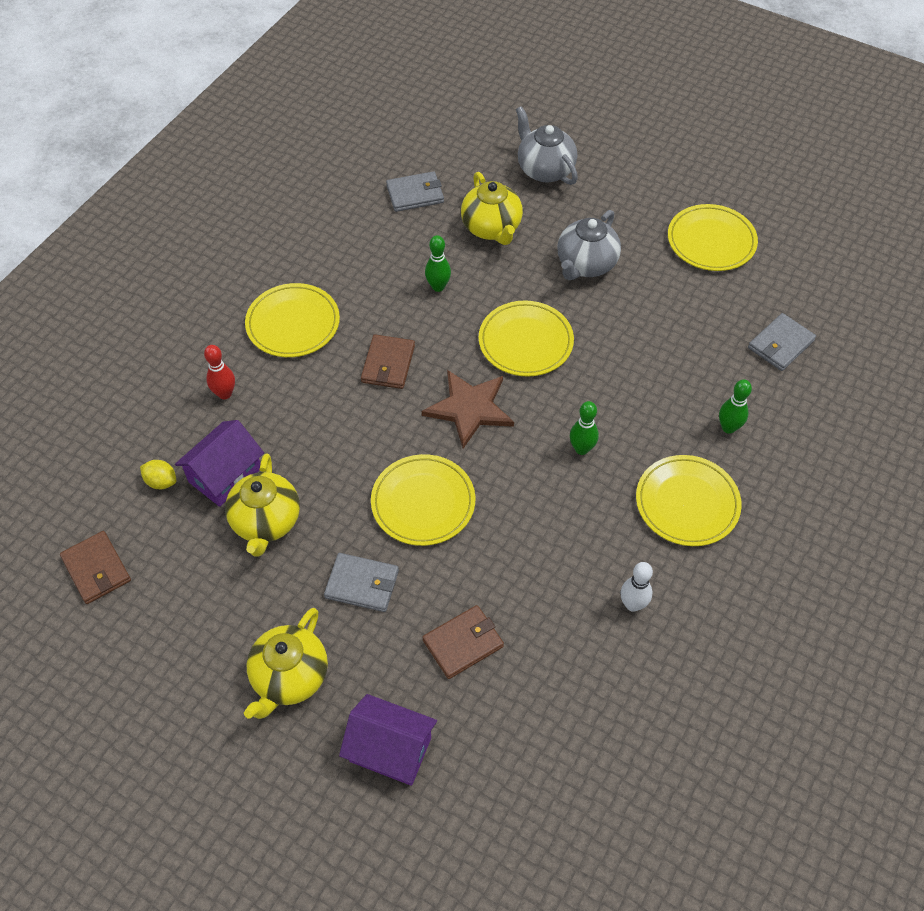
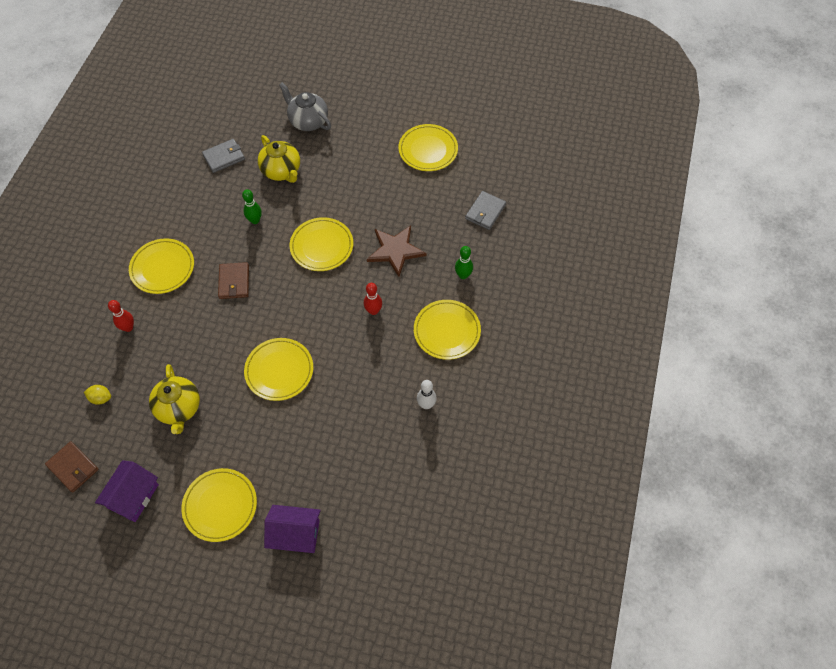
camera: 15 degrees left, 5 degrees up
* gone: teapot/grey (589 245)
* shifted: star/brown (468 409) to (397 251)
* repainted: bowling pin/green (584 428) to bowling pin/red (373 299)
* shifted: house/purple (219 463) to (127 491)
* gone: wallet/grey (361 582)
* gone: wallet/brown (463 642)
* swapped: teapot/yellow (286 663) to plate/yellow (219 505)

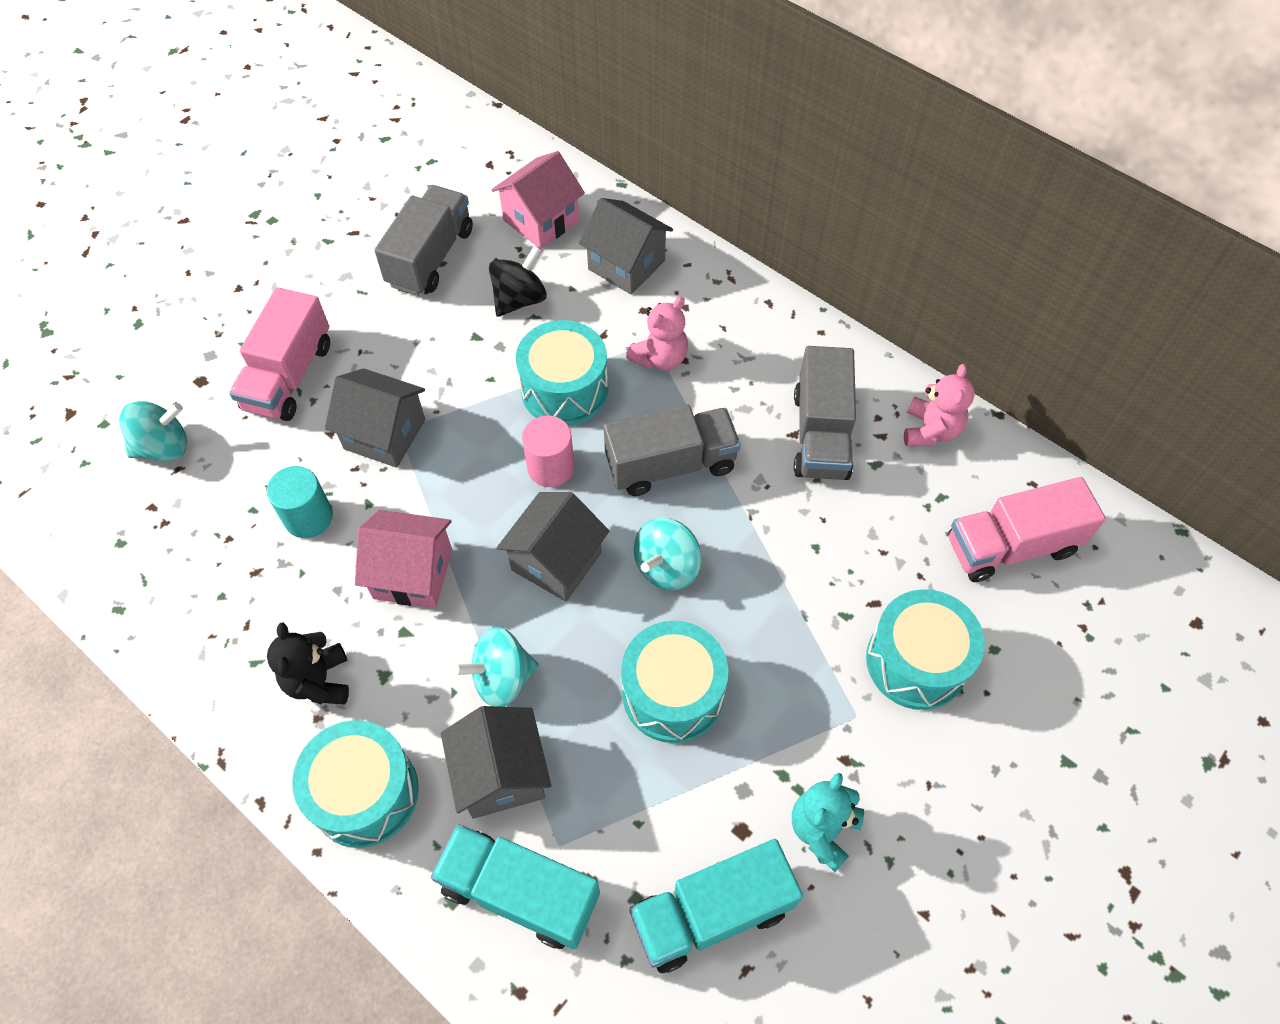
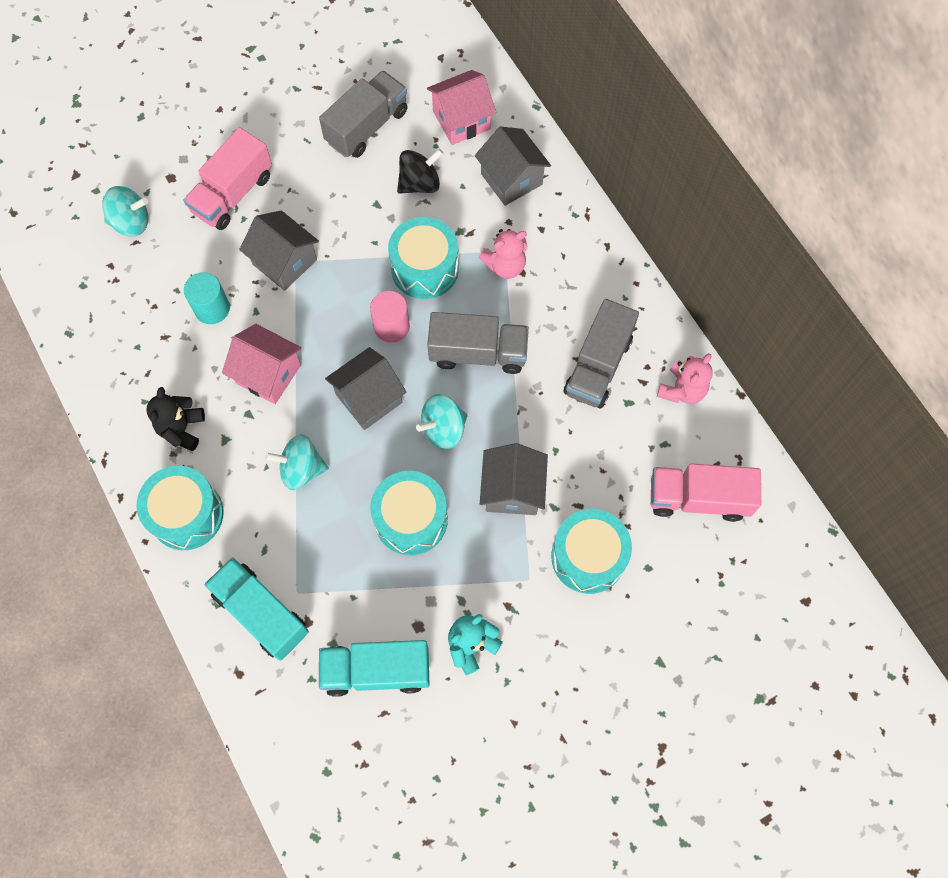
camera: 20 degrees right, 10 degrees up
* shifted: house/grey (496 762) to (514 479)

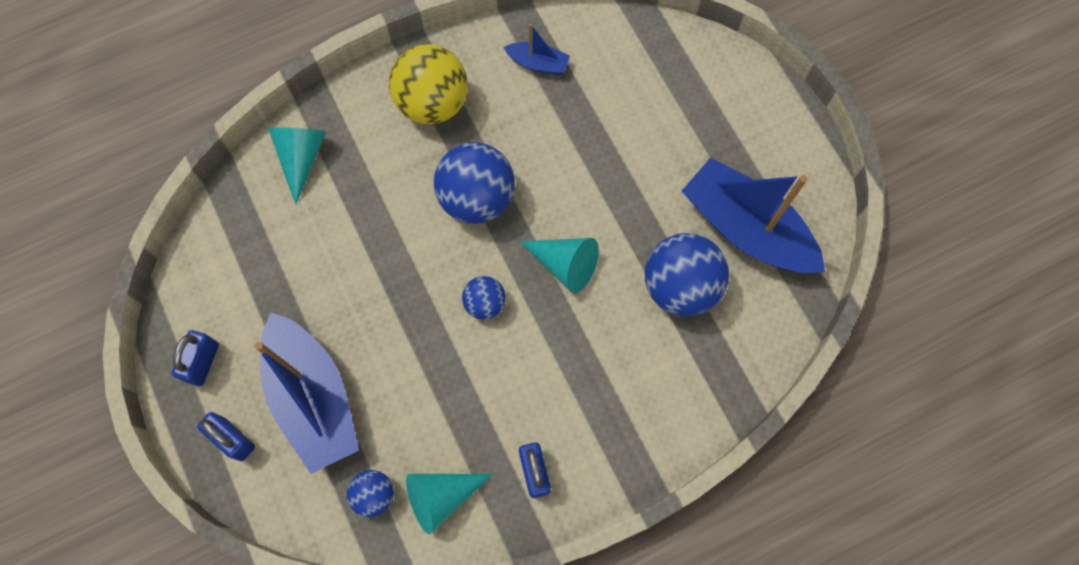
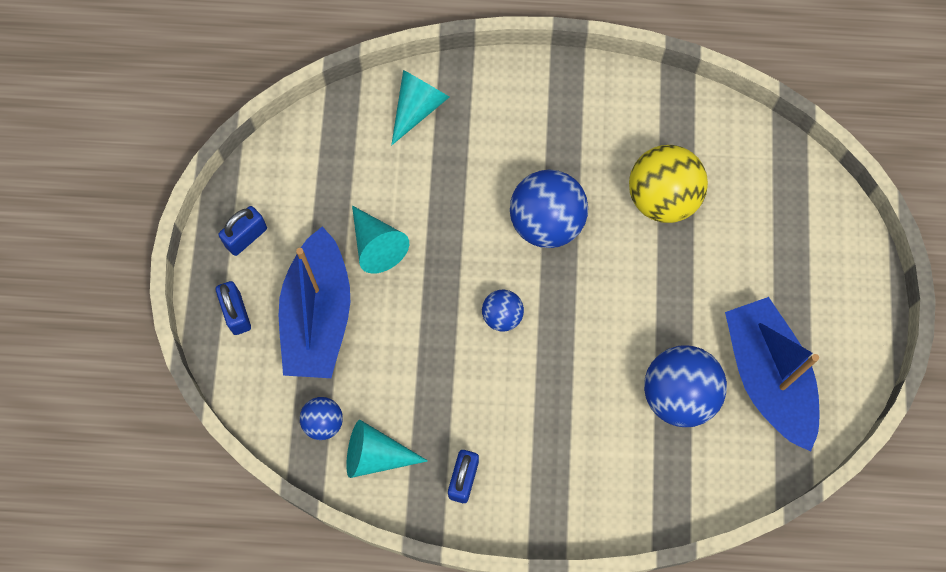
camera: 30 degrees right, 0 degrees up
* gone: boat/blue (536 49)
* shifted: ball/yellow (428 84) to (668 184)
* shifted: cone/turquoise (559 265) to (380 240)

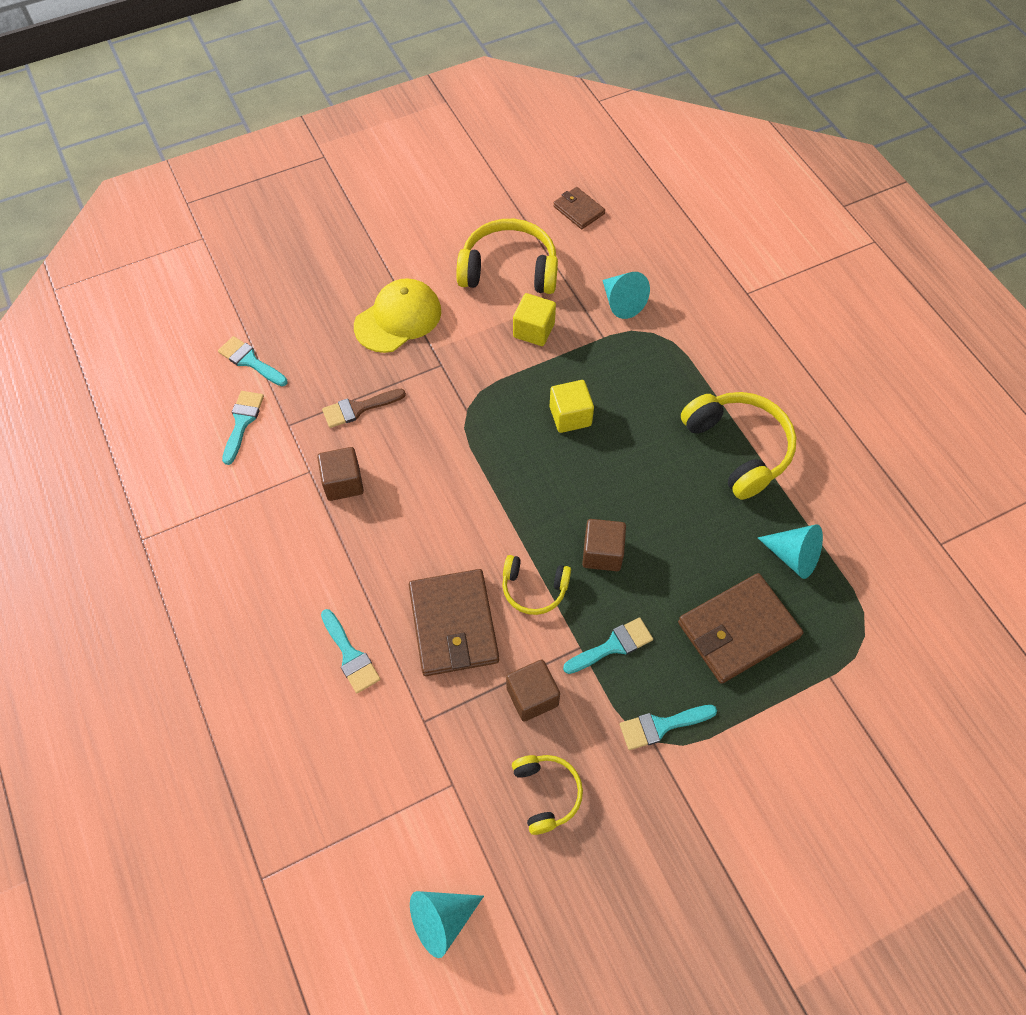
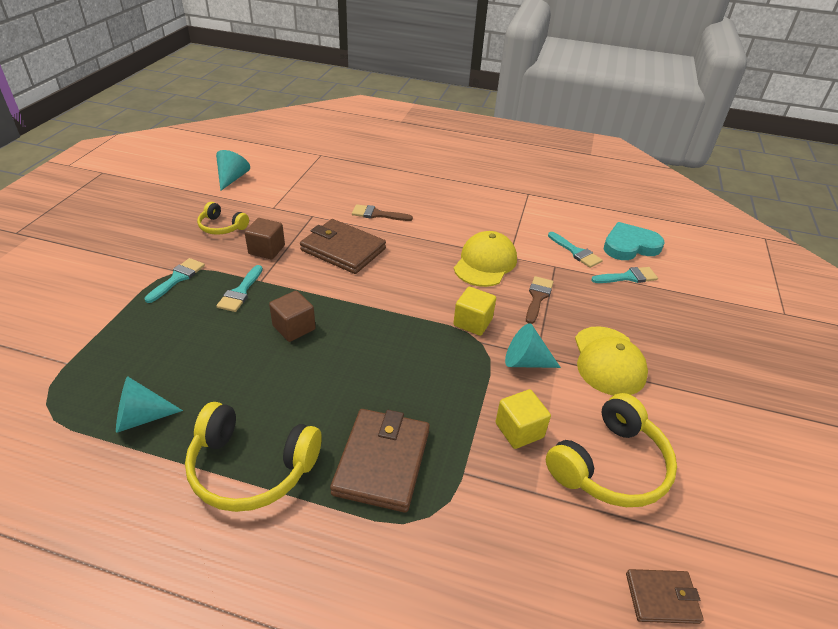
camera: 130 degrees right, 20 degrees down
* shifted: cone/turquoise (626 295) to (533 345)
* shifted: cube/yellow (572 406) to (474 311)
* swapped: cube/brown (340 474) to cap/yellow (485 259)
* gone: headphones/yellow (536 585)
* shifted: wallet/brown (740 628) to (380 461)
* repainted: brush/turquoise (350 651) to brush/brown (382 212)
* new: heart/turquoise (634 241)

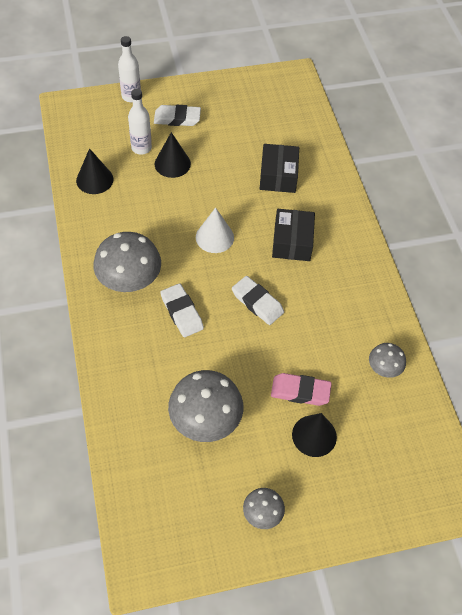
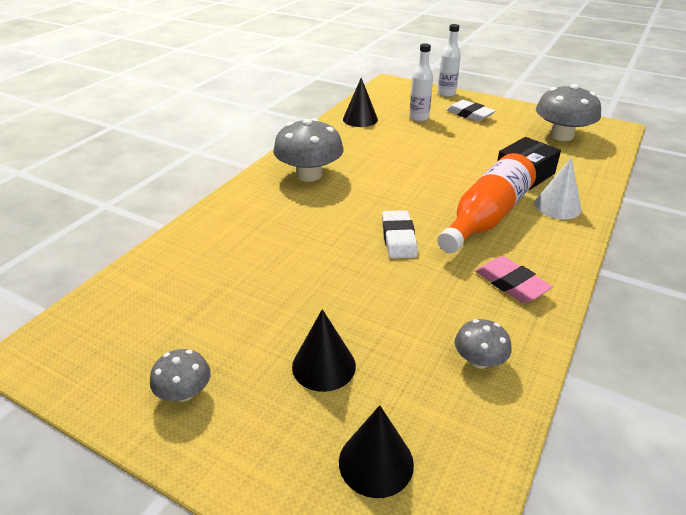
camera: 45 degrees right, 20 degrees down
* shifted: cone/black (173 155) to (376 451)
* shifted: cone/white (215 230) to (557 188)
* swapped: box/black (293 235) to bottle/orange (486 203)
* gone: eraser/white (182 310)
* shifted: mushroom/grey (205 406) to (568 112)
* shifted: eraser/pink (301 389) to (514 279)

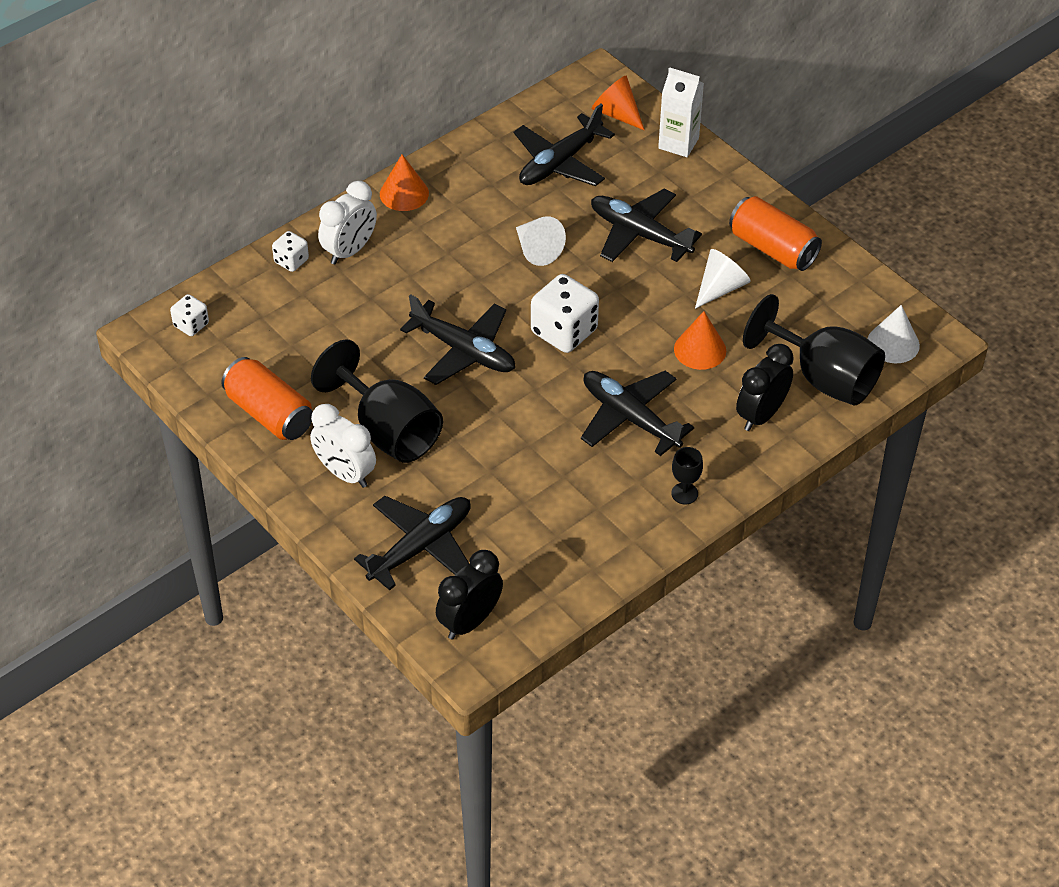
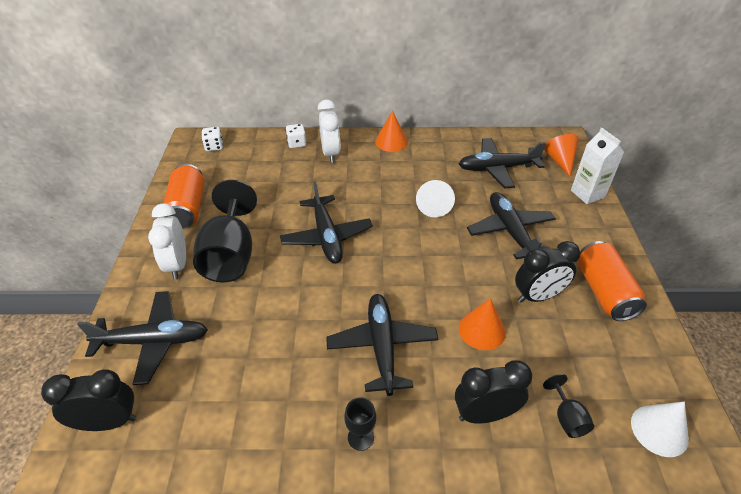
camera: 40 degrees right, 5 degrees down
* rotated: clock/white (347 222) = (329 131) 90 degrees counterclockwise
* swapped: cone/white (723 279) to clock/black (547 272)
* gone: dice/white (565 313)
* scaled: goblet/black (814 350) = (568 406) x0.43

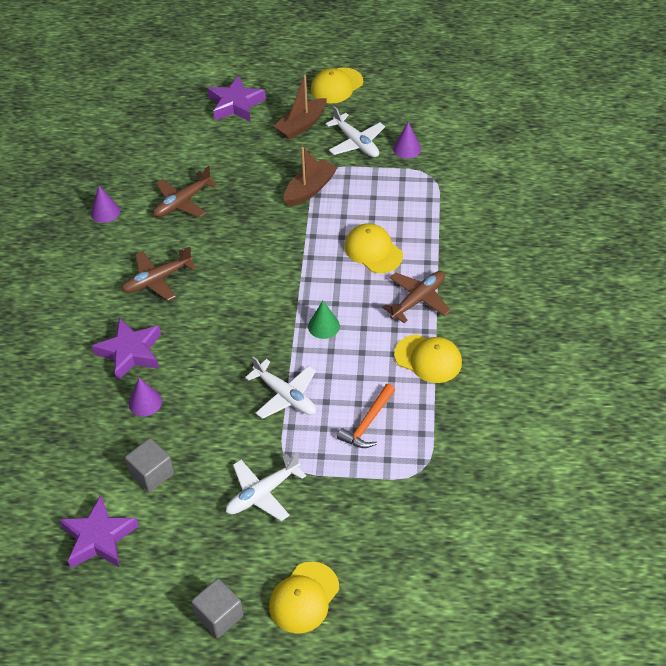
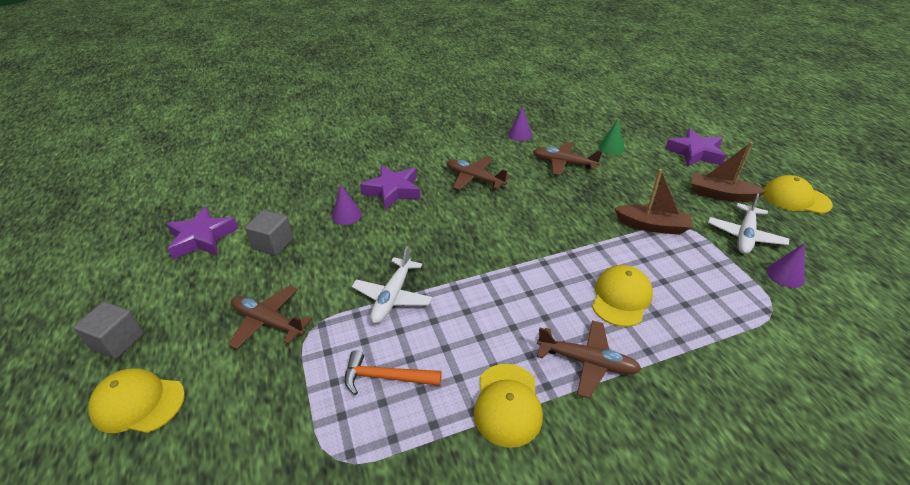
camera: 65 degrees right, 10 degrees down
* shifted: cone/green (324 320) to (612 137)
* repainted: plane/white (266 487) to plane/brown (270 317)

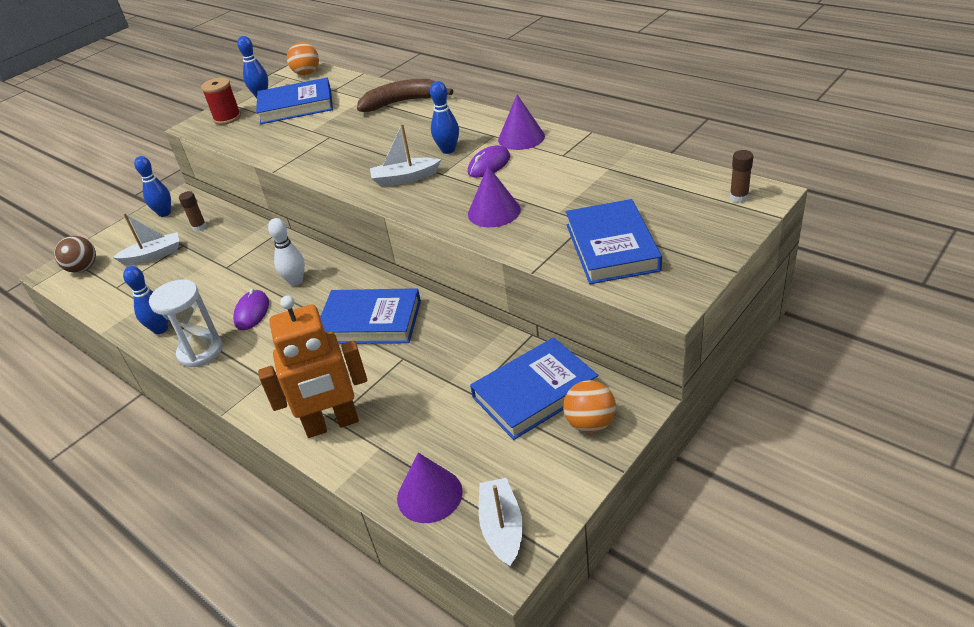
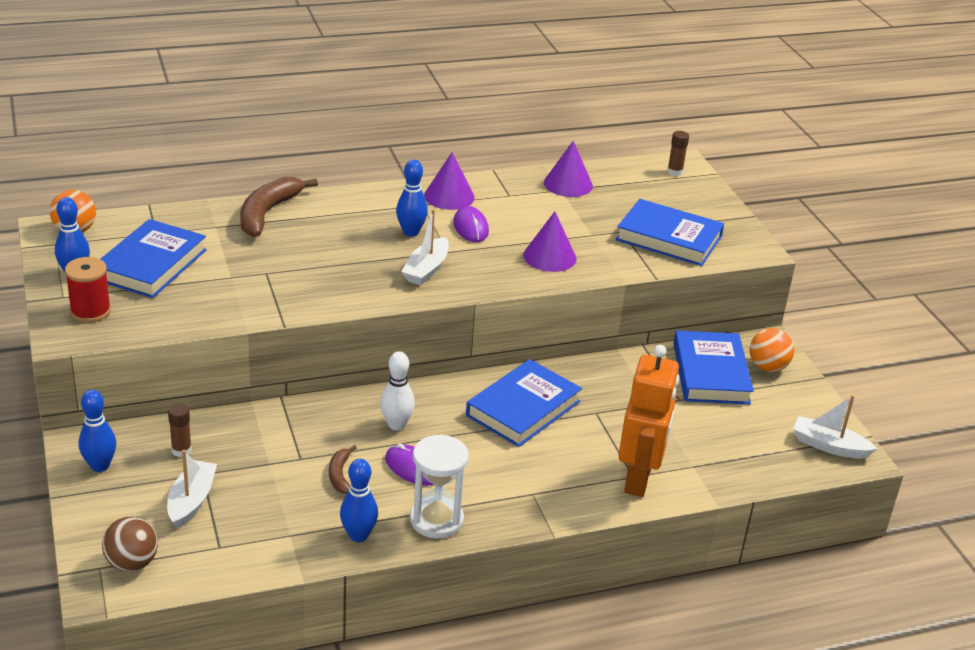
camera: 65 degrees left, 5 degrees down
* shifted: cone/purple (430 488) to (568 169)
* new: banana/brown (343 469)

